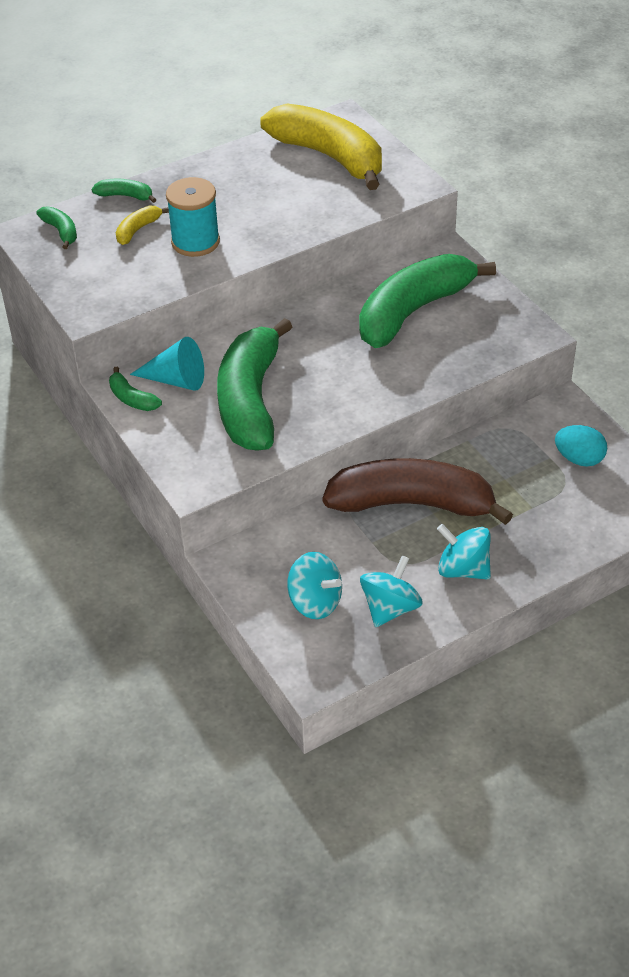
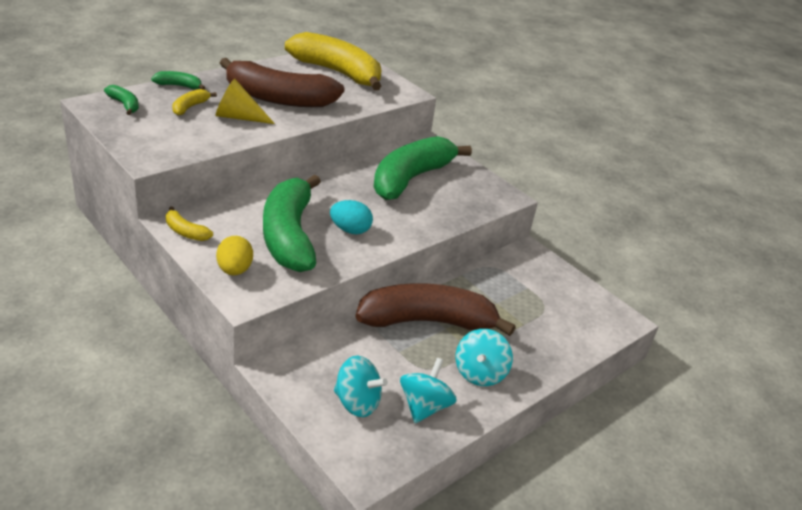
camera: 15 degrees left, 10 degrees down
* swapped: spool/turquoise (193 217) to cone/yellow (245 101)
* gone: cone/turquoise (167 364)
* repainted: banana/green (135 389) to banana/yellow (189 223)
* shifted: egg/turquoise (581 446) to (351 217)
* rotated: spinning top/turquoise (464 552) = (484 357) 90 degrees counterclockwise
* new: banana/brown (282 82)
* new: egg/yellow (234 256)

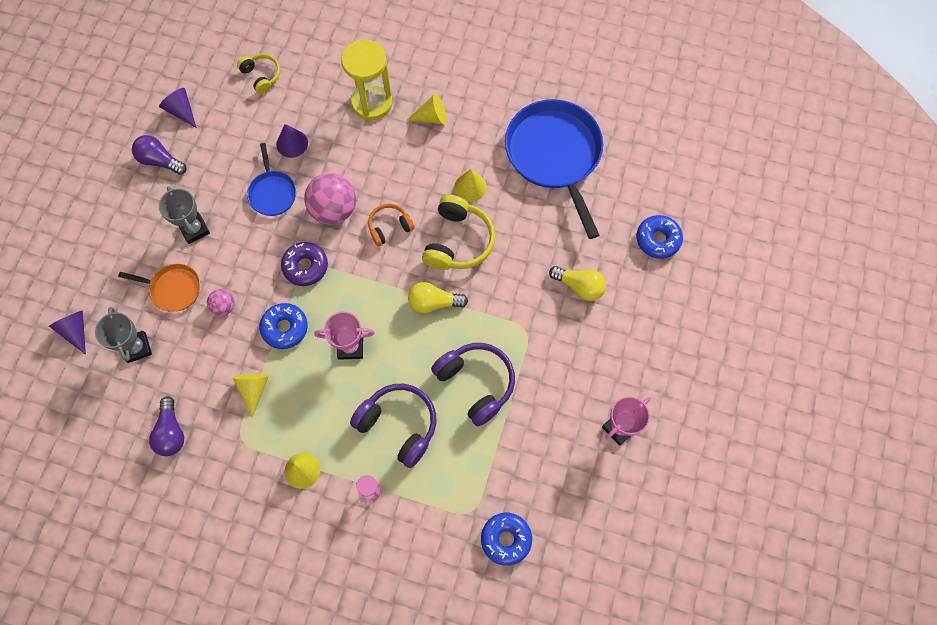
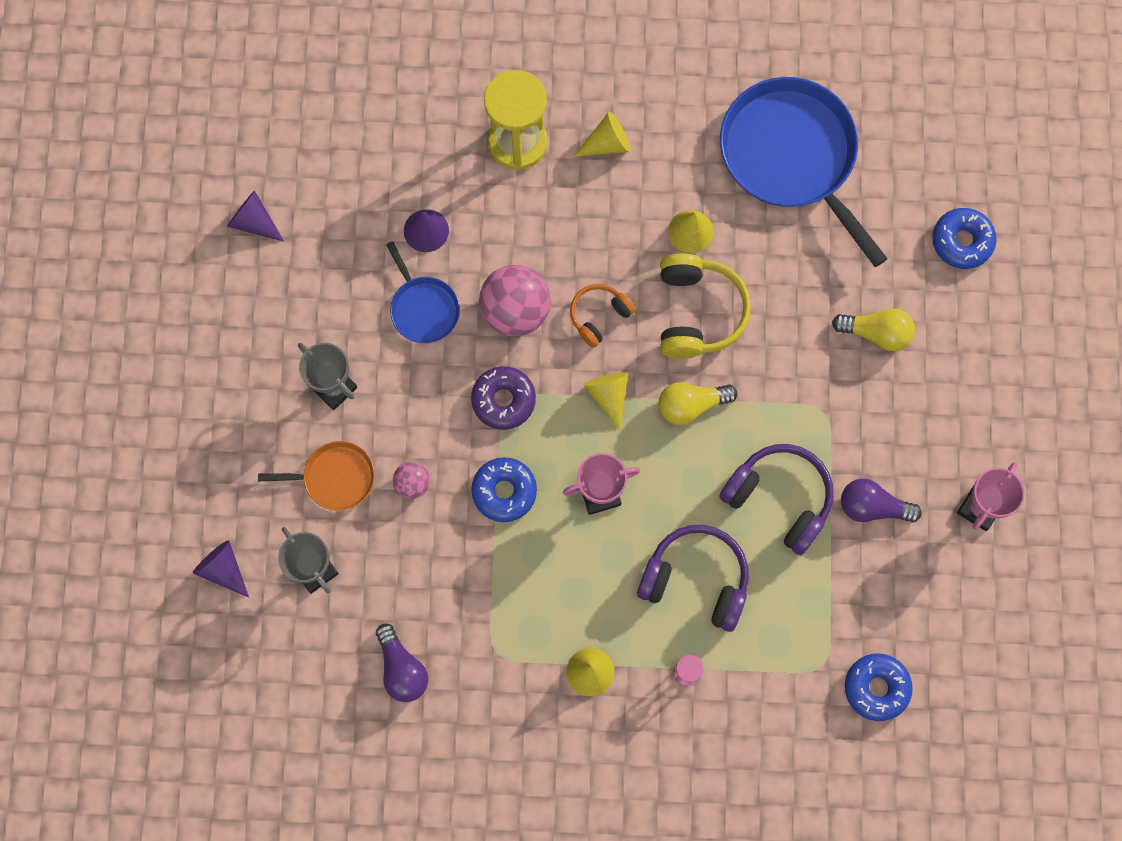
camera: 15 degrees left, 5 degrees up
* gone: headphones/yellow (258 74)
* shifted: light bulb/purple (159 155) to (881 500)
* shifted: cone/yellow (251 396) to (605 401)

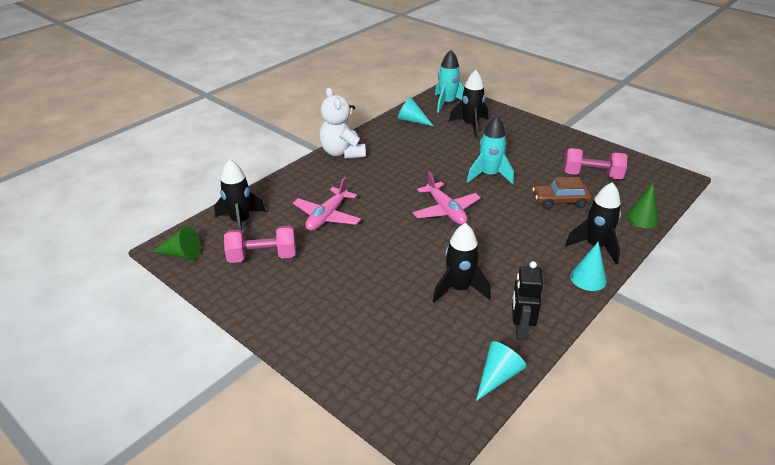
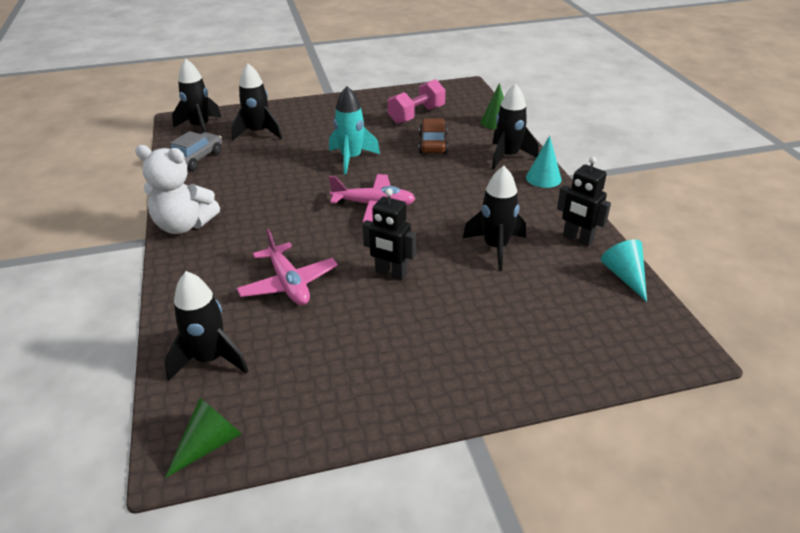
camera: 55 degrees left, 0 degrees up
* repainted: rocket/turquoise (449 81) to rocket/black (197 96)
* swapped: cone/turquoise (415 111) to car/grey (196 151)
* rotated: car/brown (562 193) = (433 136) 150 degrees clockwise
* gone: dumbbell/pink (260 244)
* new: robot/black (389 234)

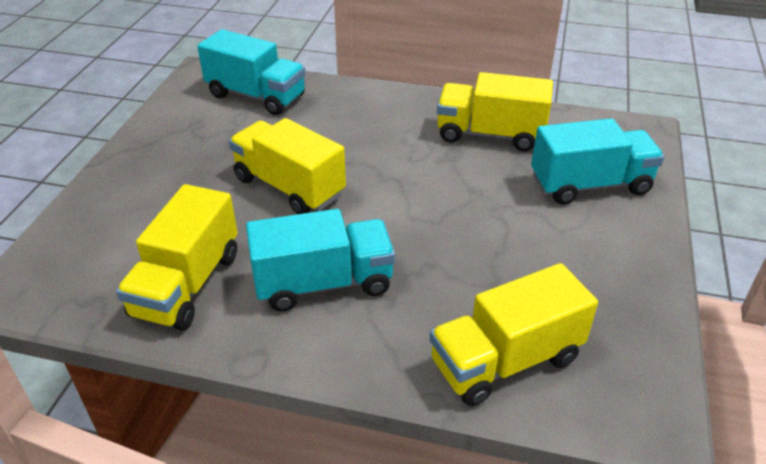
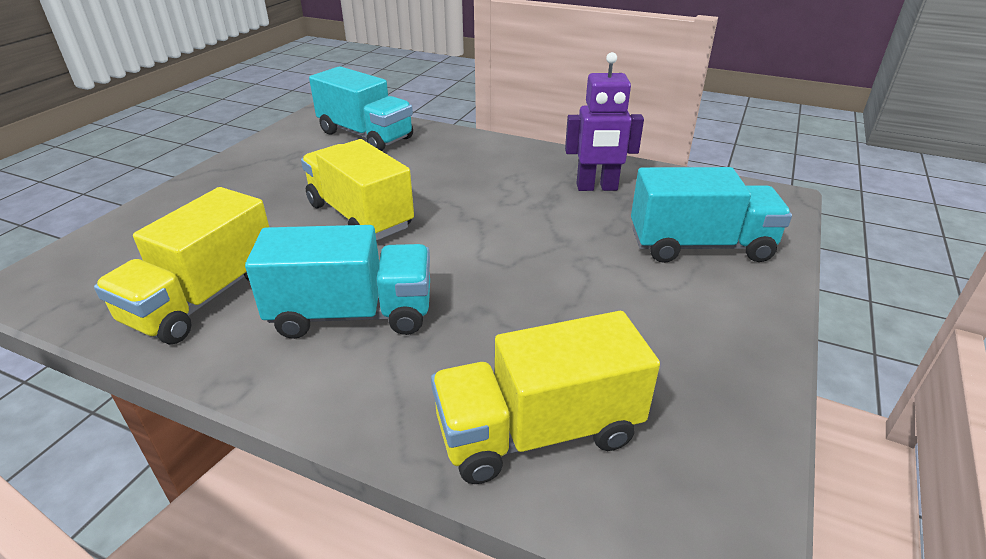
camera: 10 degrees right, 5 degrees down
* swapped: truck/yellow (495 112) to robot/purple (604 121)

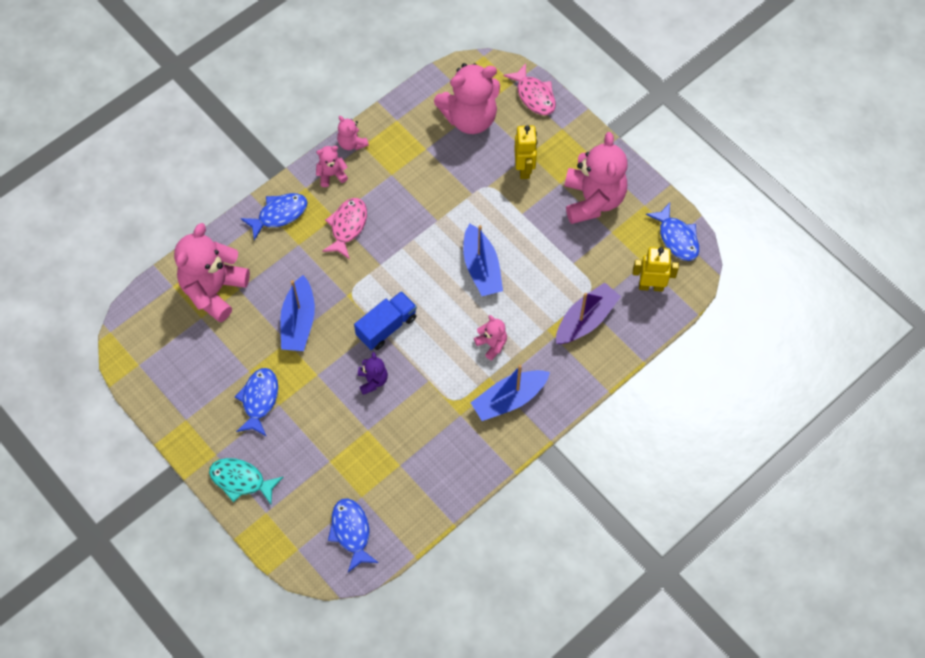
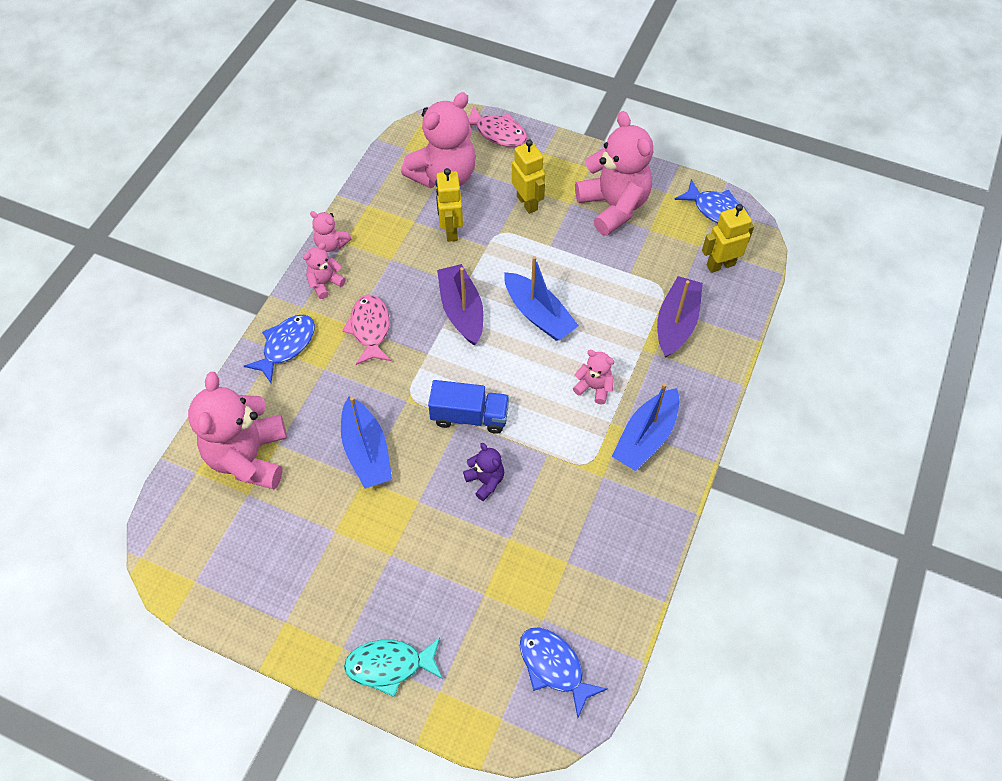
camera: 25 degrees left, 5 degrees down
* rotated: truck/blue (385 320) = (468 407) 75 degrees clockwise
* gone: fish/blue (256 402)
* new: robot/yellow (449 205)
* new: boat/purple (460 304)

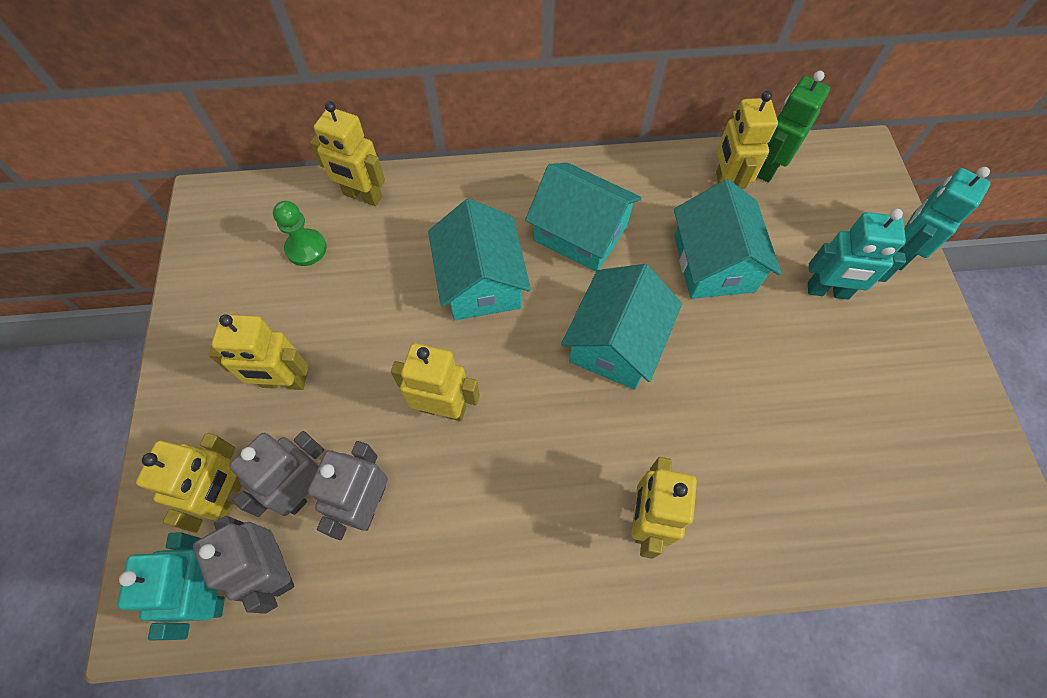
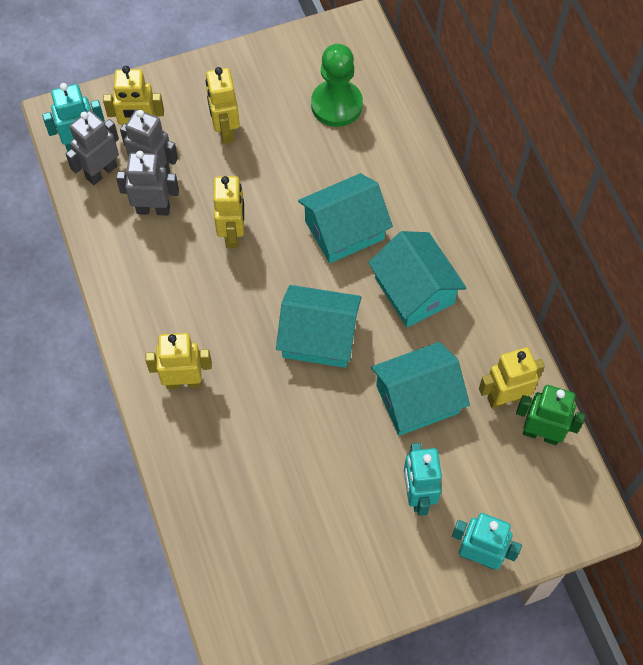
camera: 75 degrees right, 0 degrees up
* gone: robot/yellow (347 153)
* rotated: house/turquoise (583 217) = (417 279) 45 degrees counterclockwise
* scaled: pawn/green (300 233) = (337 85) x1.61

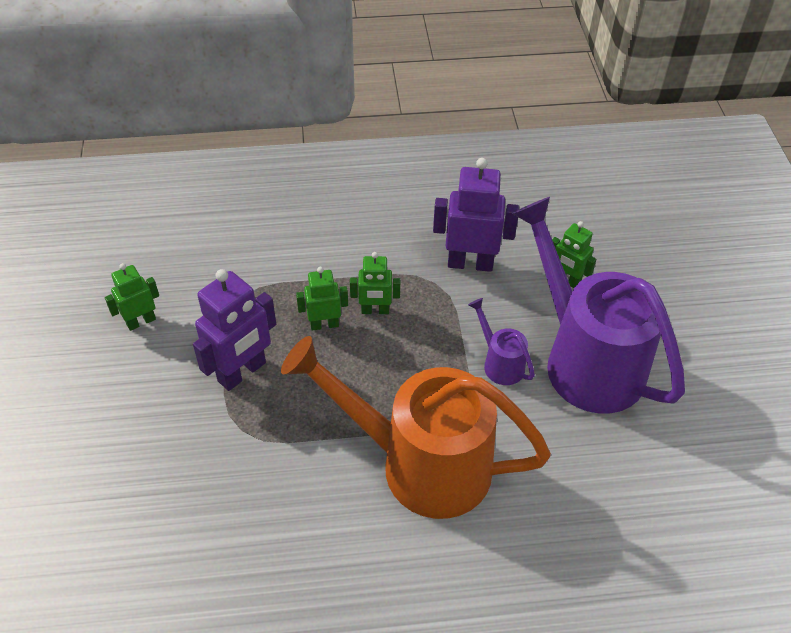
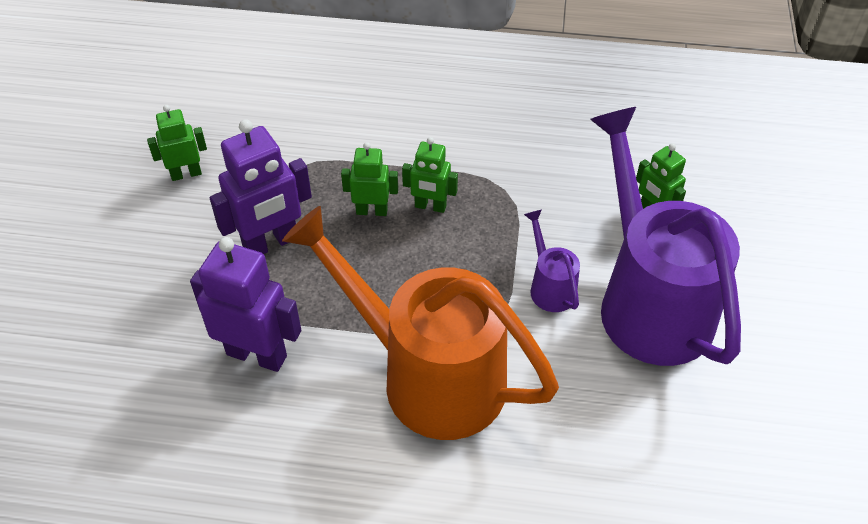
camera: 15 degrees right, 0 degrees up
* shifted: robot/purple (476 215) to (245 304)

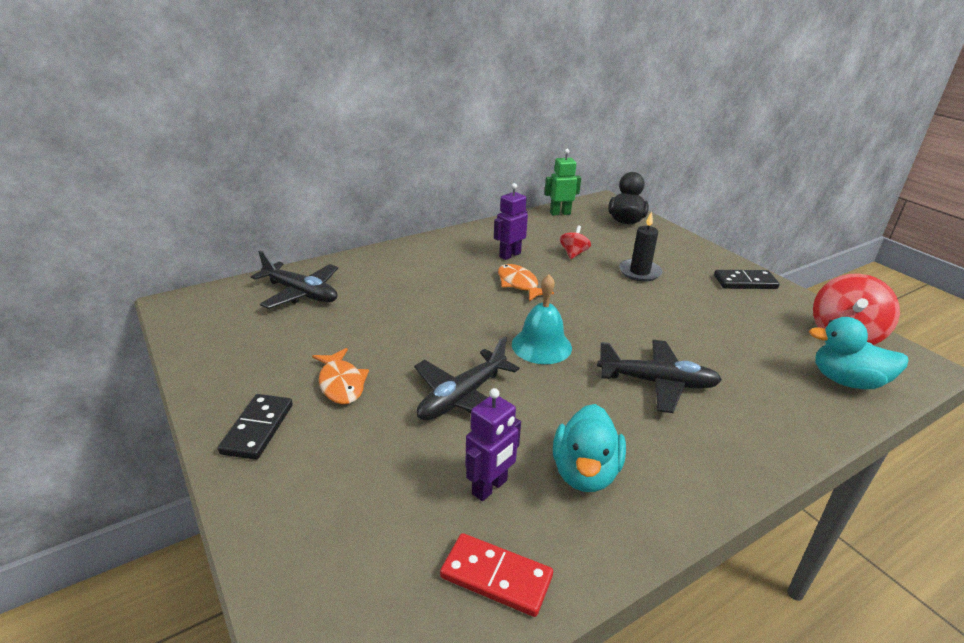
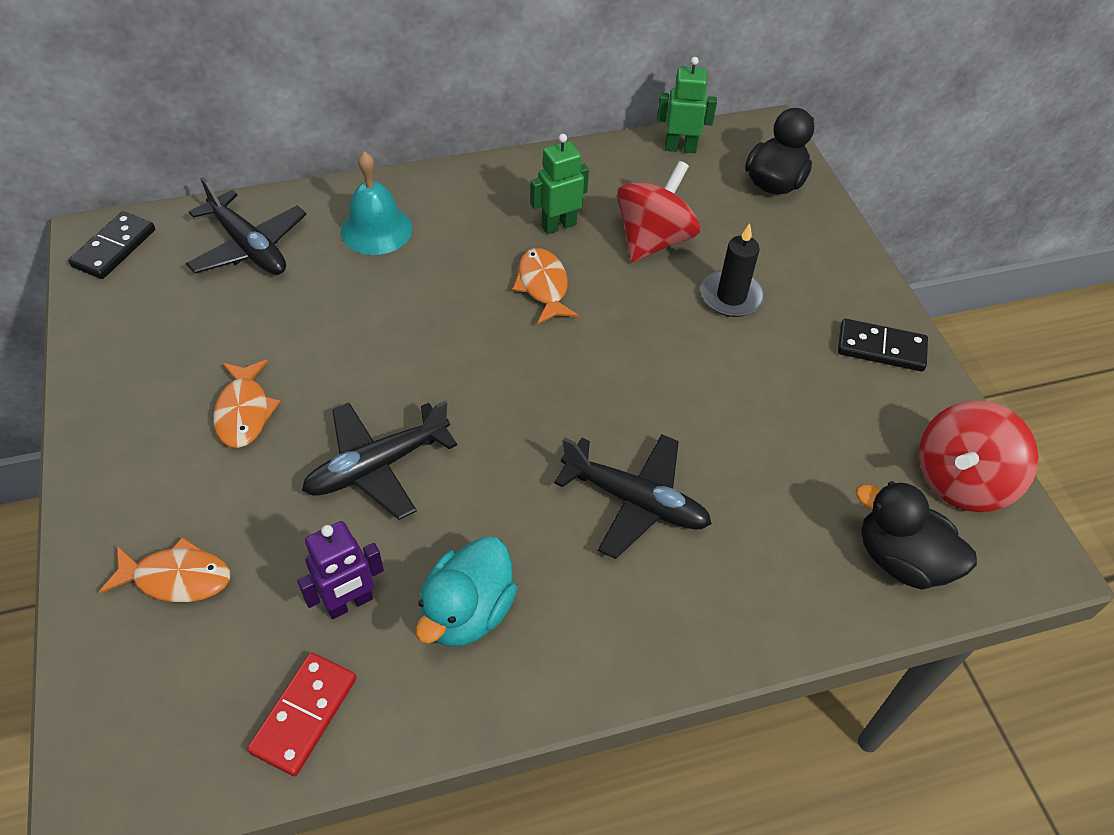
camera: 15 degrees right, 20 degrees up
* repainted: robot/purple (511 221) to robot/green (559 184)
* scaled: spinning top/red (575 242) = (658 211) x1.91
* shifted: bell/turquoise (542 319) to (376 203)
* repainted: duck/turquoise (859 353) to duck/black (916 535)
* shifted: domino/black (255 427) to (111 245)
* rotated: domino/red (496 575) = (301 714) 75 degrees clockwise
* new: fish/orange (164 569)

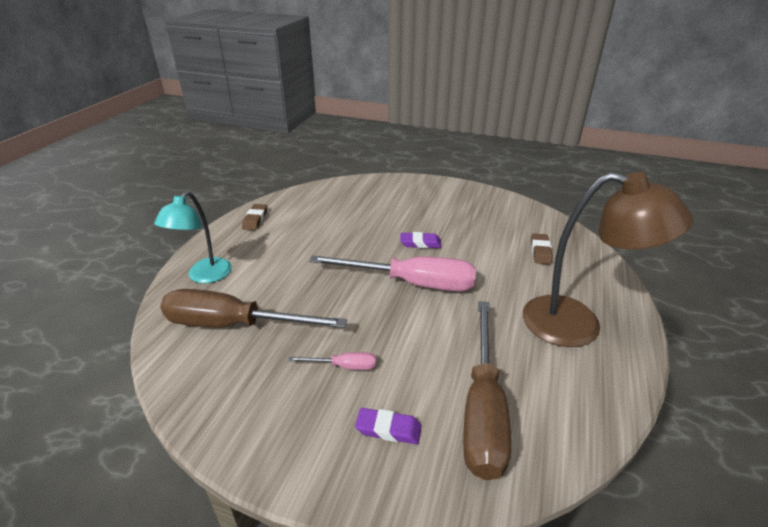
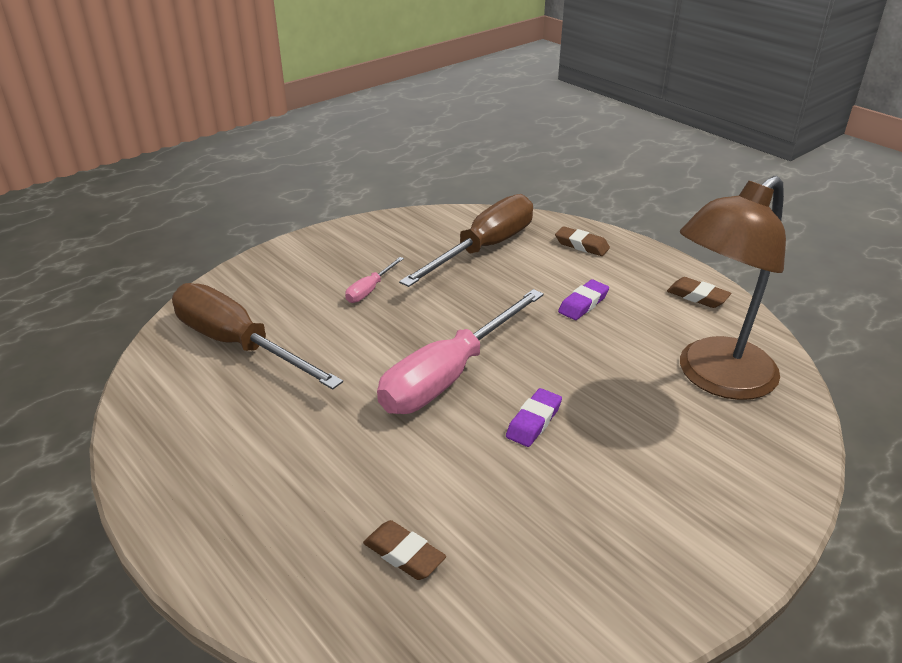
camera: 120 degrees right, 0 degrees up
* shifted: lamp/brown (608 259) to (733 288)
* swapped: lamp/turquoise (193 237) to eraser/brown (582 241)
* shifted: eraser/purple (388 426) to (583 300)

